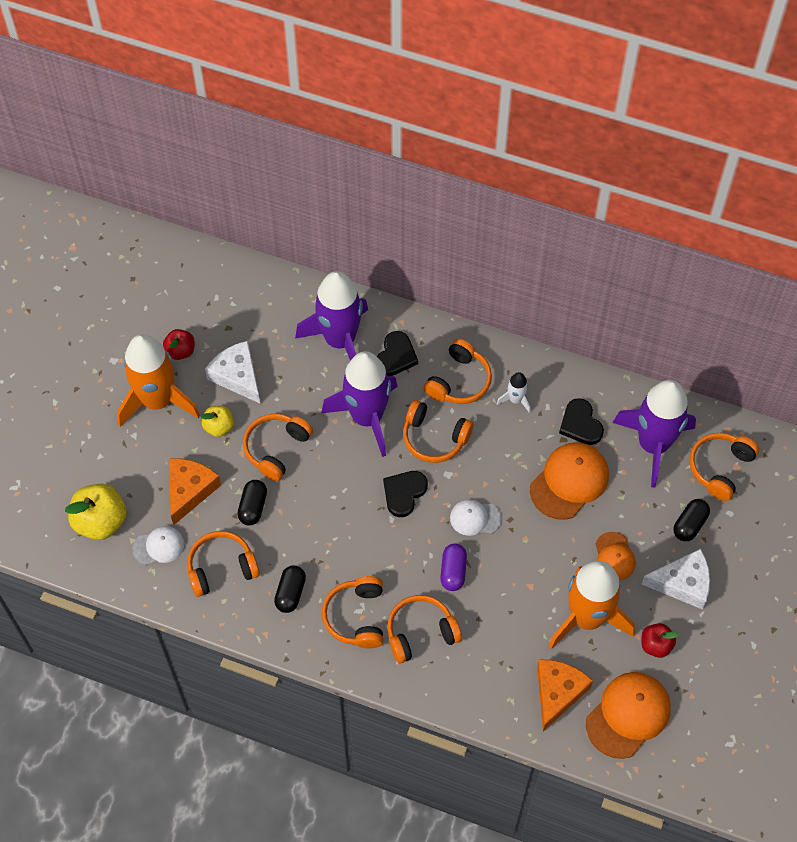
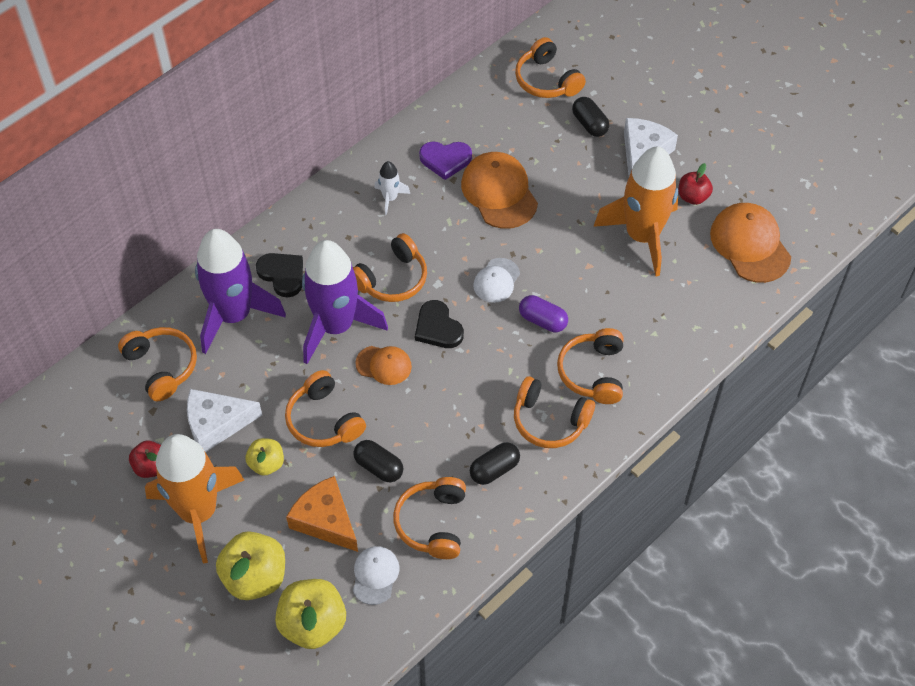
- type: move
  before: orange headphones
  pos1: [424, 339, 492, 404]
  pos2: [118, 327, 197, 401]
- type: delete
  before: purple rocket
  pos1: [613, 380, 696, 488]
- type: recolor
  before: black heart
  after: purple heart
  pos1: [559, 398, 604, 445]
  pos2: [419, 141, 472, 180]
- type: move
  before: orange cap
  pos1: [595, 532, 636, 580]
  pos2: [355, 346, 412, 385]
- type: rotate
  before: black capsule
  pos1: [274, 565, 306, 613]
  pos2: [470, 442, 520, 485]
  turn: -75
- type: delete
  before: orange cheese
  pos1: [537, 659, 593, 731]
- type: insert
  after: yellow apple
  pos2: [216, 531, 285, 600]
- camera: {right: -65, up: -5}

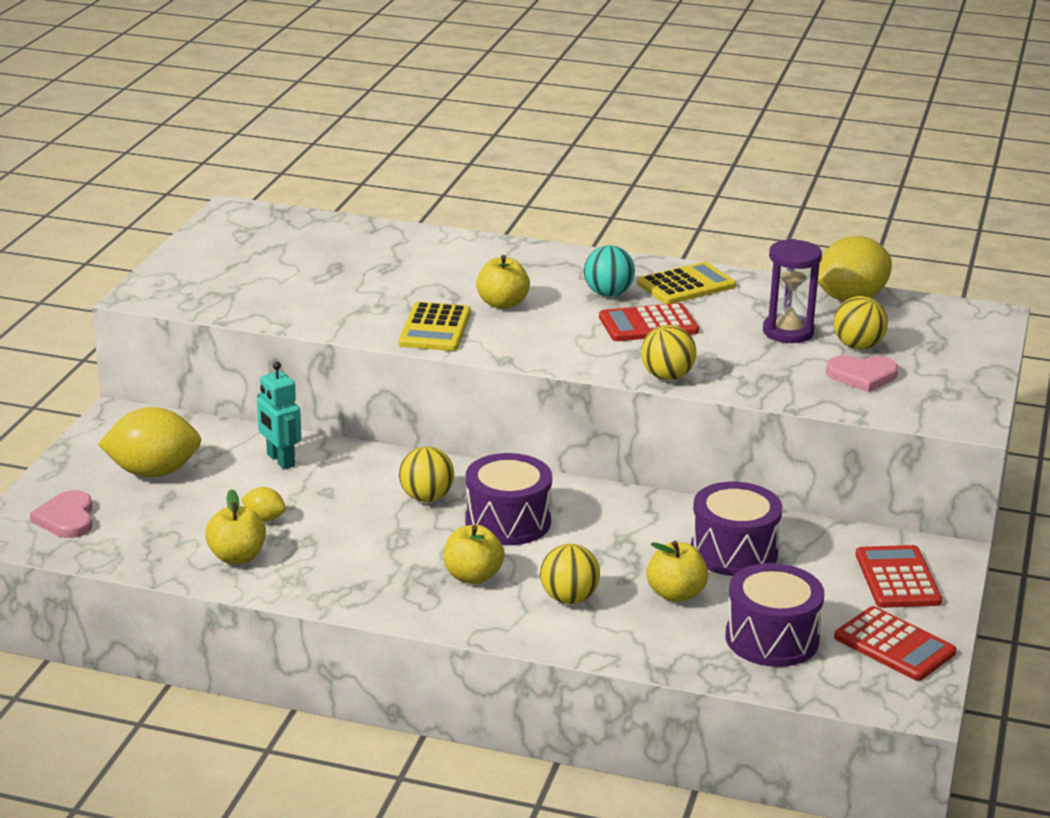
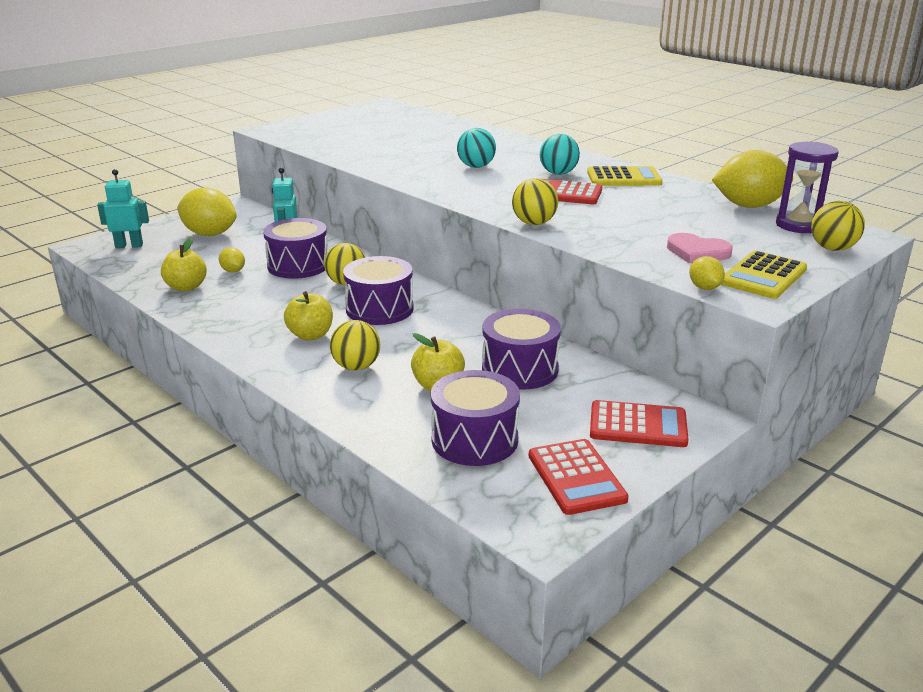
- type: move
  before: purple hourglass
  pos1: [763, 239, 822, 343]
  pos2: [776, 142, 839, 233]
- type: replace
  before: yellow apple
  after: turquoise ball
  pos1: [476, 255, 530, 309]
  pos2: [457, 128, 496, 168]
- type: move
  before: yellow ball
  pos1: [834, 296, 888, 349]
  pos2: [811, 201, 865, 251]
- type: move
  before: yellow calculator
  pos1: [399, 302, 471, 351]
  pos2: [721, 251, 807, 299]
- type: replace
  before: pink heart
  after: turquoise robot
  pos1: [30, 490, 92, 538]
  pos2: [97, 169, 149, 248]
- type: rotate
  before: red calculator
  pos1: [856, 545, 942, 608]
  pos2: [590, 400, 689, 447]
  turn: 75
- type: insert
  after: purple drum
  pos2: [263, 218, 327, 279]
- type: insert
  after: yellow lemon
  pos2: [689, 256, 725, 290]
- camera: {right: 30, up: 0}

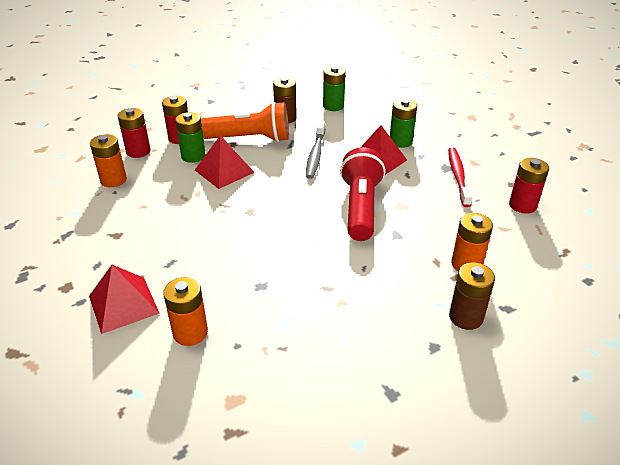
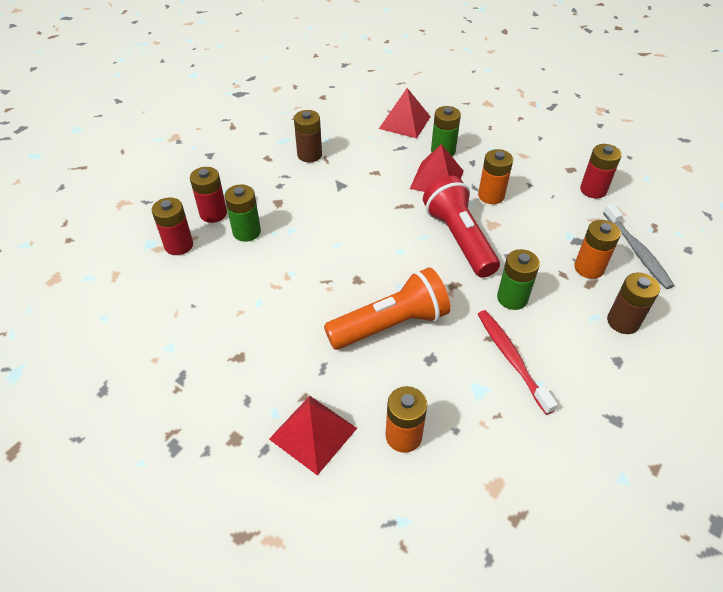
- type: move
  before: green battery
  pos1: [323, 66, 346, 111]
  pos2: [497, 249, 540, 310]
- type: move
  before: orange flashlight
  pos1: [201, 102, 289, 142]
  pos2: [324, 267, 451, 350]
- type: move
  before: grey toothbrush
  pos1: [306, 121, 325, 179]
  pos2: [603, 203, 674, 289]
- type: move
  before: orange battery
  pos1: [90, 134, 127, 187]
  pos2: [478, 149, 513, 204]
- type: move
  before: red pyramid
  pos1: [195, 135, 255, 189]
  pos2: [379, 88, 431, 138]
- type: move
  before: red toothbrush
  pos1: [448, 148, 473, 207]
  pos2: [478, 310, 558, 415]
- camera: {right: -25, up: 10}

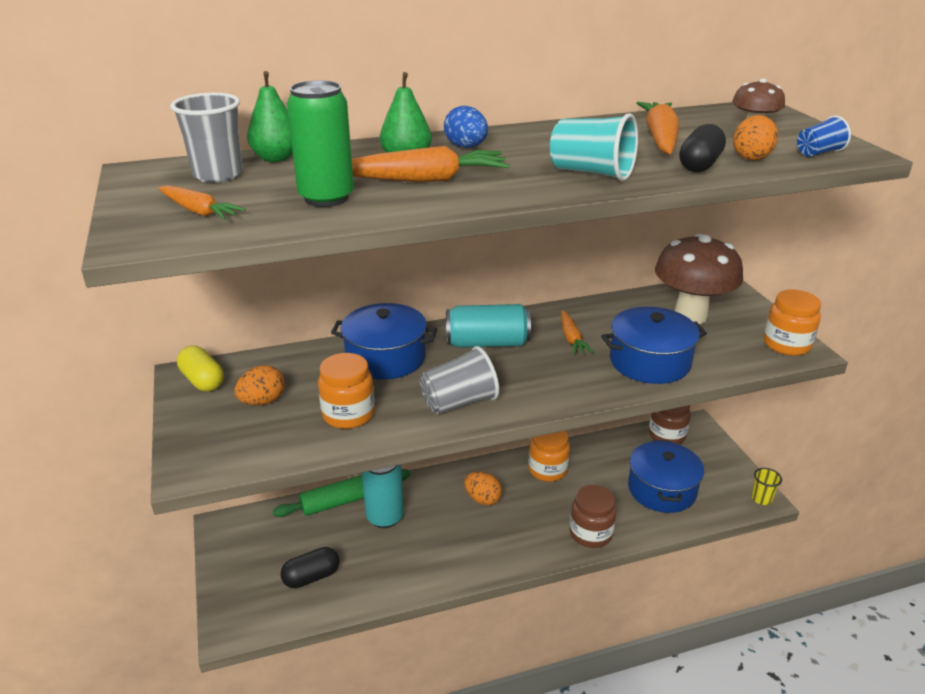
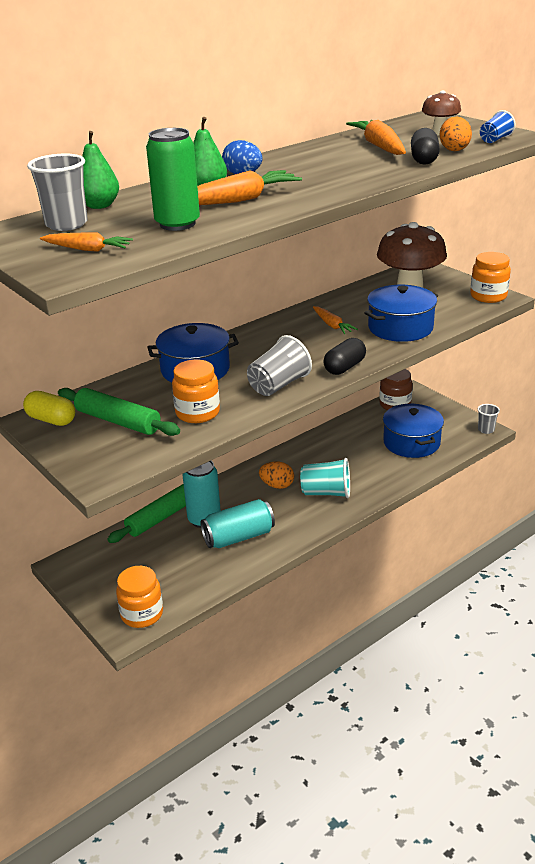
- type: move
  before: turquoise cup
  pos1: [550, 113, 638, 181]
  pos2: [300, 458, 350, 498]
- type: move
  before: turquoise can
  pos1: [446, 304, 531, 348]
  pos2: [201, 499, 275, 548]
- type: replace
  before: orange egg
  after: green rolling pin
  pos1: [234, 365, 285, 405]
  pos2: [58, 388, 180, 436]
- type: move
  before: orange jar
  pos1: [528, 431, 570, 482]
  pos2: [116, 566, 163, 628]
- type: recolor
  before: yellow cup
  after: grey cup
  pos1: [751, 468, 782, 505]
  pos2: [478, 404, 500, 434]
- type: delete
  before: brown jar
  pos1: [570, 485, 616, 548]
- type: move
  before: black capsule
  pos1: [281, 547, 339, 588]
  pos2: [323, 338, 366, 375]
- camera: {right: -20, up: 0}

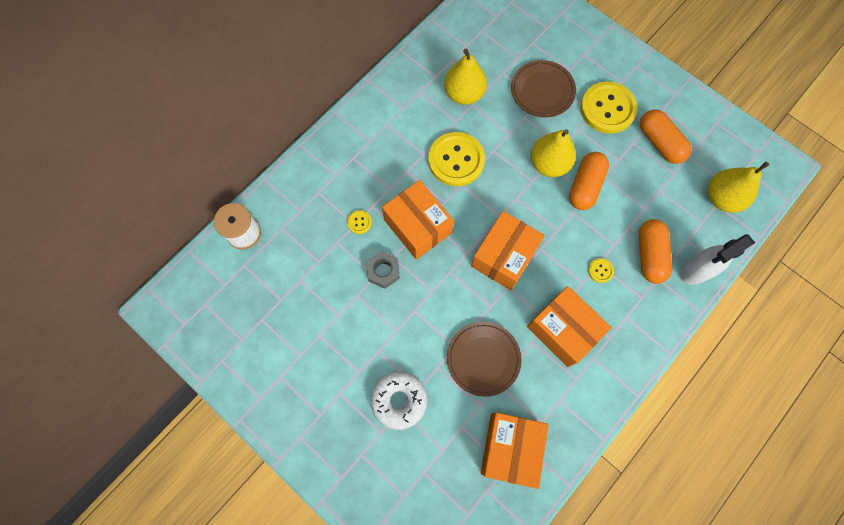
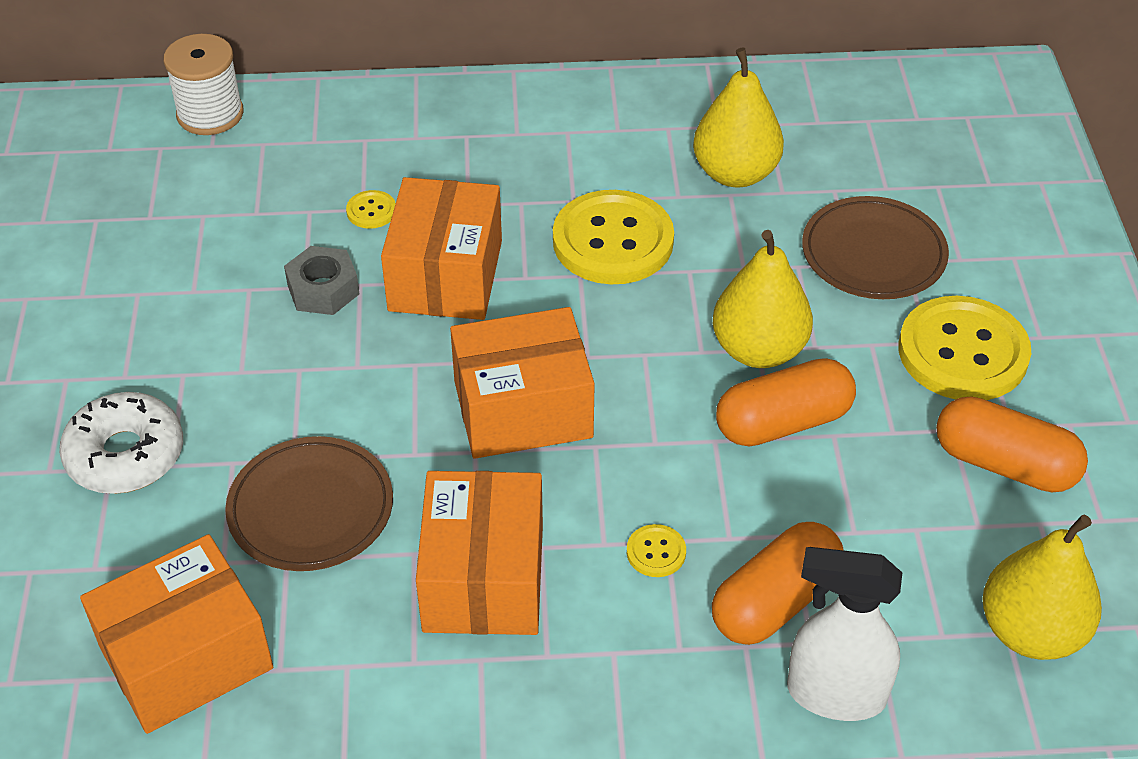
- type: rotate
  before: orange capsule
  pos1: [640, 110, 692, 164]
  pos2: [936, 396, 1088, 492]
  turn: -75
- camera: {right: 45, up: -25}

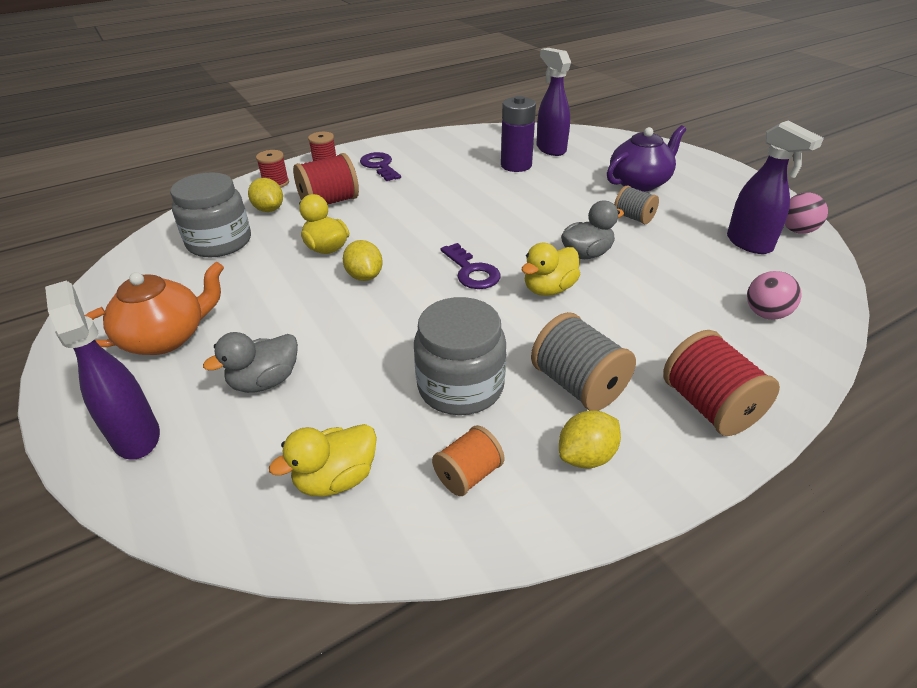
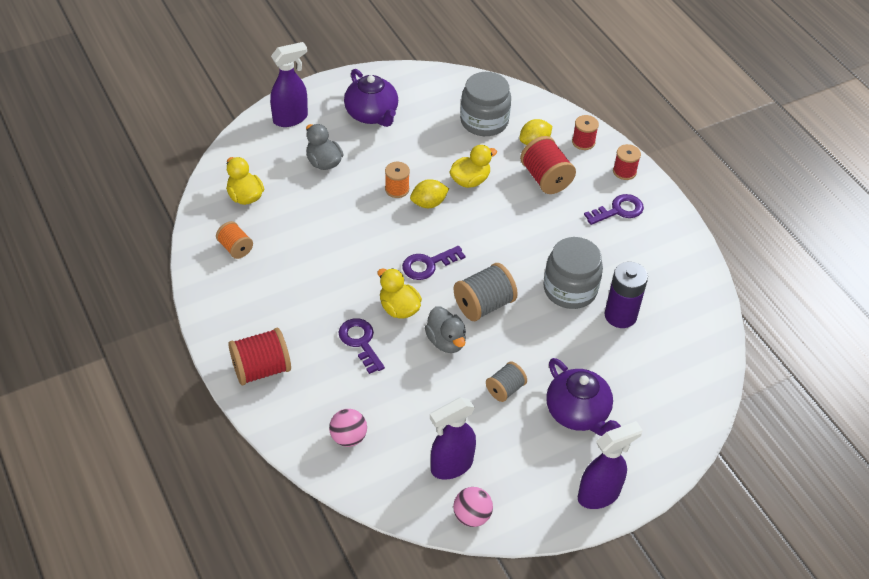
- type: move
  before: purple spray bottle
  pos1: [537, 48, 571, 156]
  pos2: [578, 421, 643, 509]
- type: recolor
  before: orange teapot
  after: purple teapot
  pos1: [85, 262, 224, 355]
  pos2: [344, 69, 398, 127]
- type: move
  before: grey jar
  pos1: [414, 297, 506, 415]
  pos2: [543, 237, 603, 309]
- type: move
  before: grey spool
  pos1: [531, 312, 636, 411]
  pos2: [453, 263, 518, 321]
- type: delete
  before: yellow lemon
  pos1: [559, 411, 621, 469]
- type: insert
  after: orange spool
  pos2: [385, 162, 410, 198]
- type: insert
  after: purple key
  pos2: [338, 318, 385, 374]
- camera: {right: 90, up: 10}

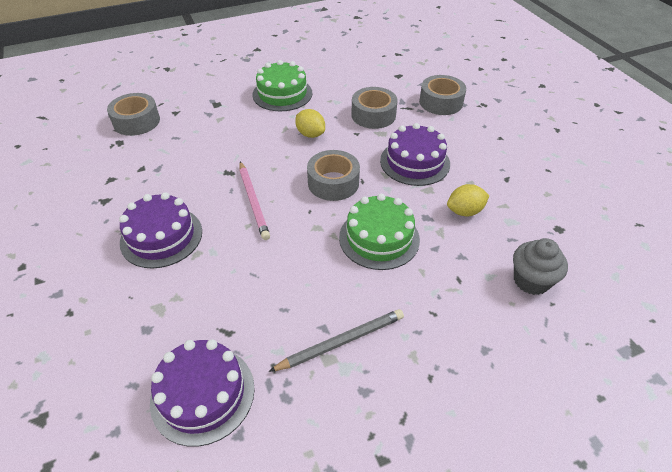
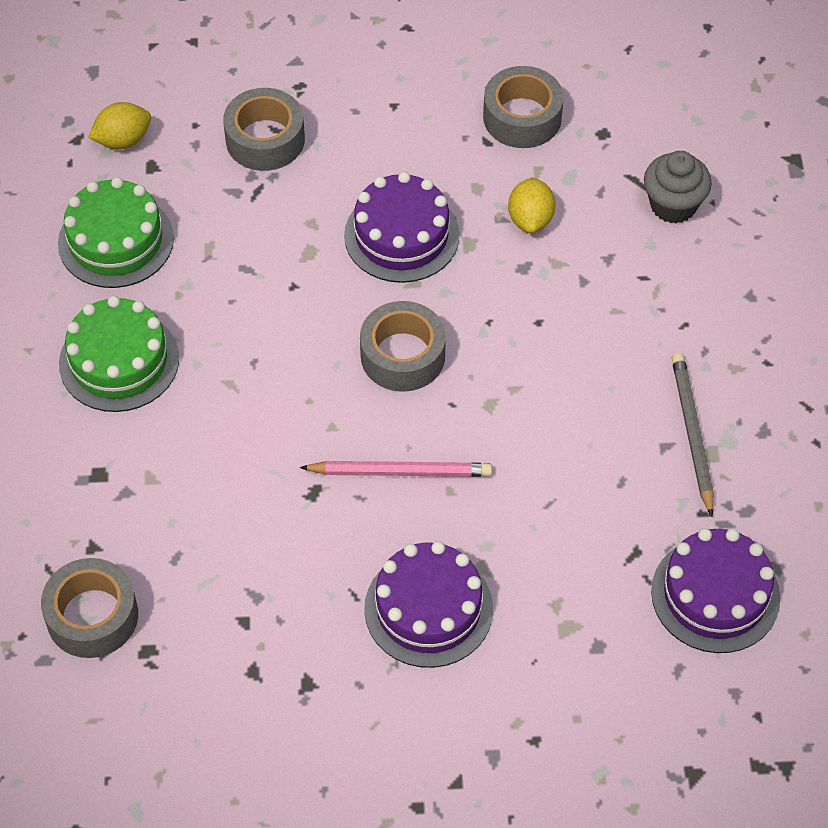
- type: move
  before: grey tape
  pos1: [351, 87, 398, 129]
  pos2: [483, 66, 564, 148]
- type: move
  before: yellow lemon
  pos1: [295, 109, 325, 138]
  pos2: [88, 102, 151, 149]
- type: move
  before: green cake
  pos1: [339, 194, 420, 270]
  pos2: [58, 177, 174, 288]
- camera: {right: -70, up: 10}

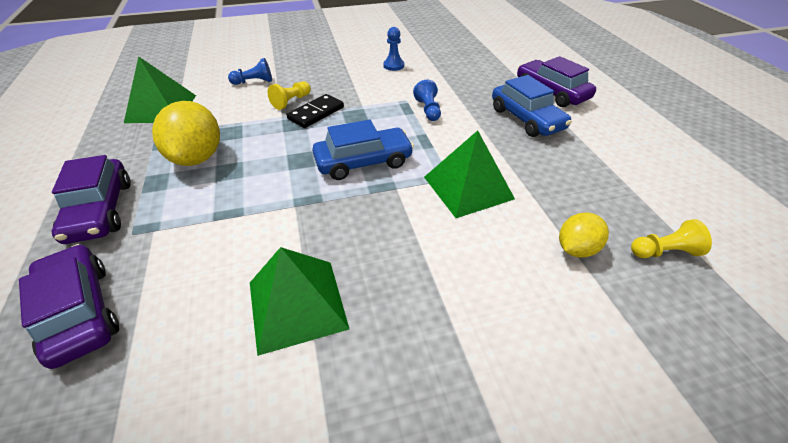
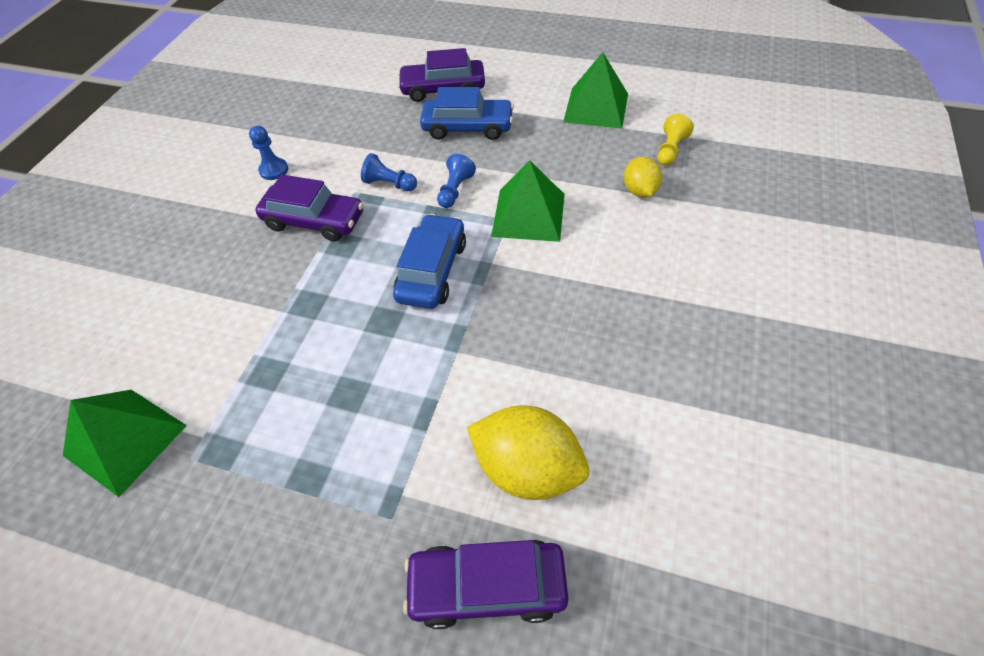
- type: move
  before: blue pawn
  pos1: [228, 58, 272, 85]
  pos2: [437, 154, 476, 208]
- type: delete
  before: yellow pawn
  pos1: [267, 81, 311, 110]
- type: delete
  before: black domino
  pos1: [287, 94, 344, 128]
- type: move
  before: yellow lemon
  pos1: [152, 101, 220, 166]
  pos2: [467, 406, 589, 500]
- type: move
  before: purple car
  pos1: [52, 155, 131, 244]
  pos2: [255, 175, 364, 242]
- type: move
  before: green pyramid
  pos1: [250, 247, 349, 356]
  pos2: [563, 52, 628, 129]
- camera: {right: -55, up: 10}

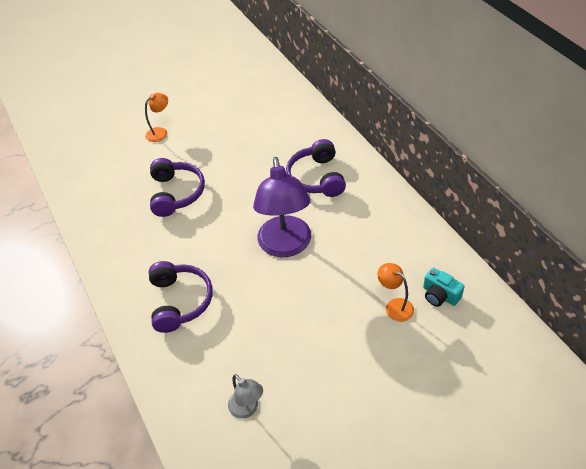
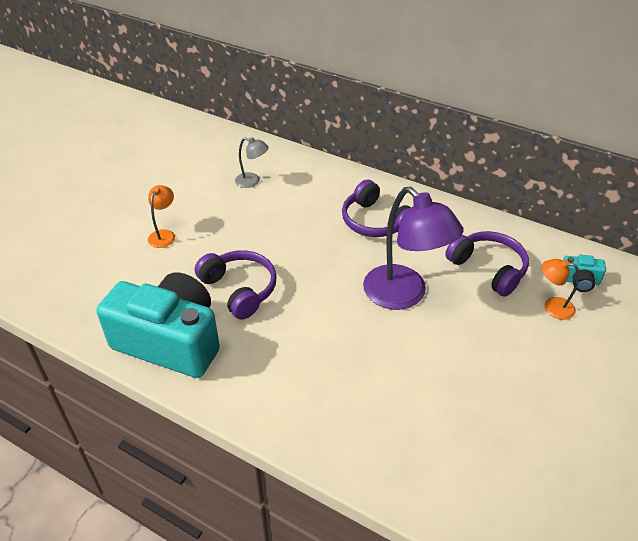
- type: move
  before: purple headphones
  pos1: [148, 261, 213, 333]
  pos2: [445, 231, 529, 297]
- type: move
  before: grey lamp
  pos1: [228, 374, 263, 419]
  pos2: [235, 137, 269, 188]
- type: insert
  after: turquoise camera
  pos2: [97, 272, 220, 378]
- camera: {right: -35, up: -5}

